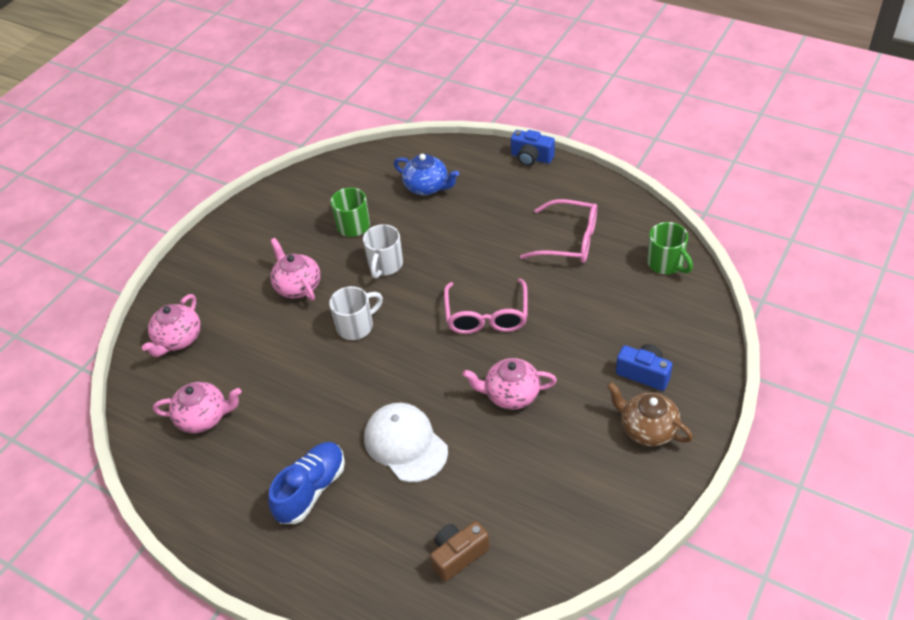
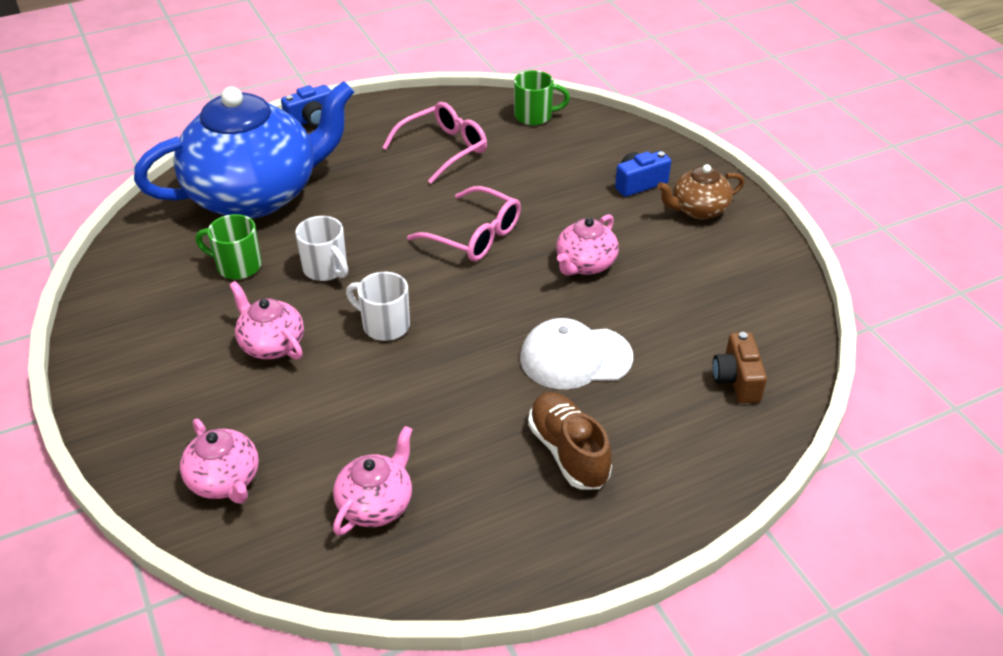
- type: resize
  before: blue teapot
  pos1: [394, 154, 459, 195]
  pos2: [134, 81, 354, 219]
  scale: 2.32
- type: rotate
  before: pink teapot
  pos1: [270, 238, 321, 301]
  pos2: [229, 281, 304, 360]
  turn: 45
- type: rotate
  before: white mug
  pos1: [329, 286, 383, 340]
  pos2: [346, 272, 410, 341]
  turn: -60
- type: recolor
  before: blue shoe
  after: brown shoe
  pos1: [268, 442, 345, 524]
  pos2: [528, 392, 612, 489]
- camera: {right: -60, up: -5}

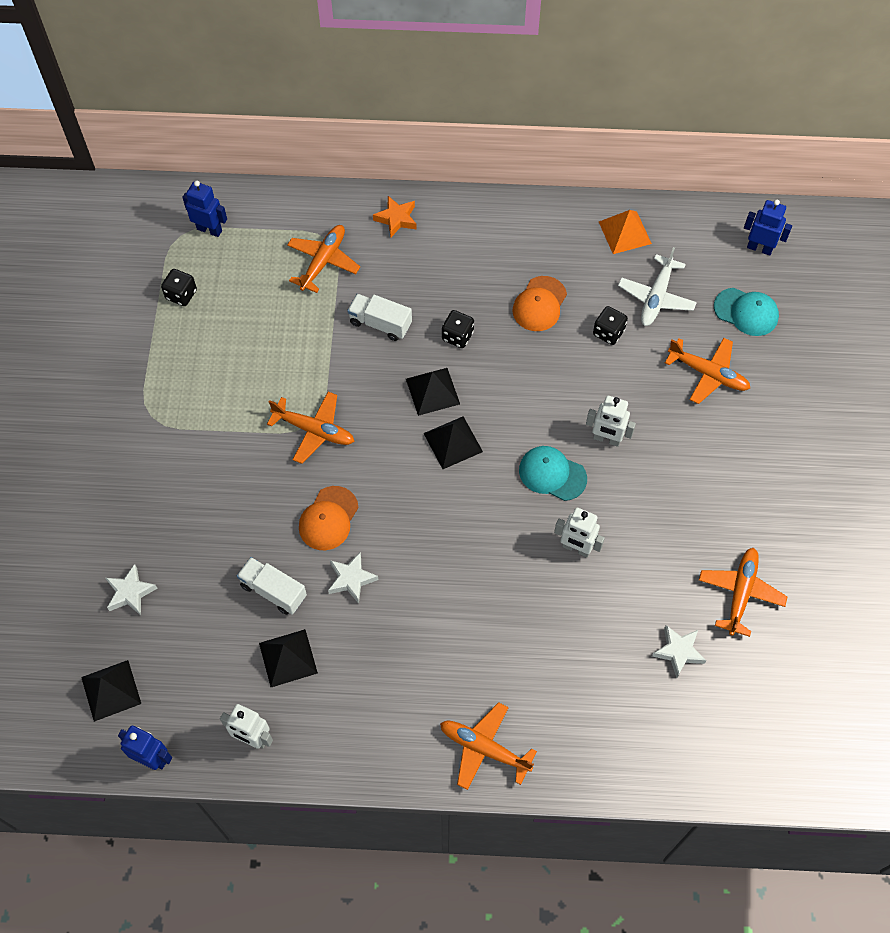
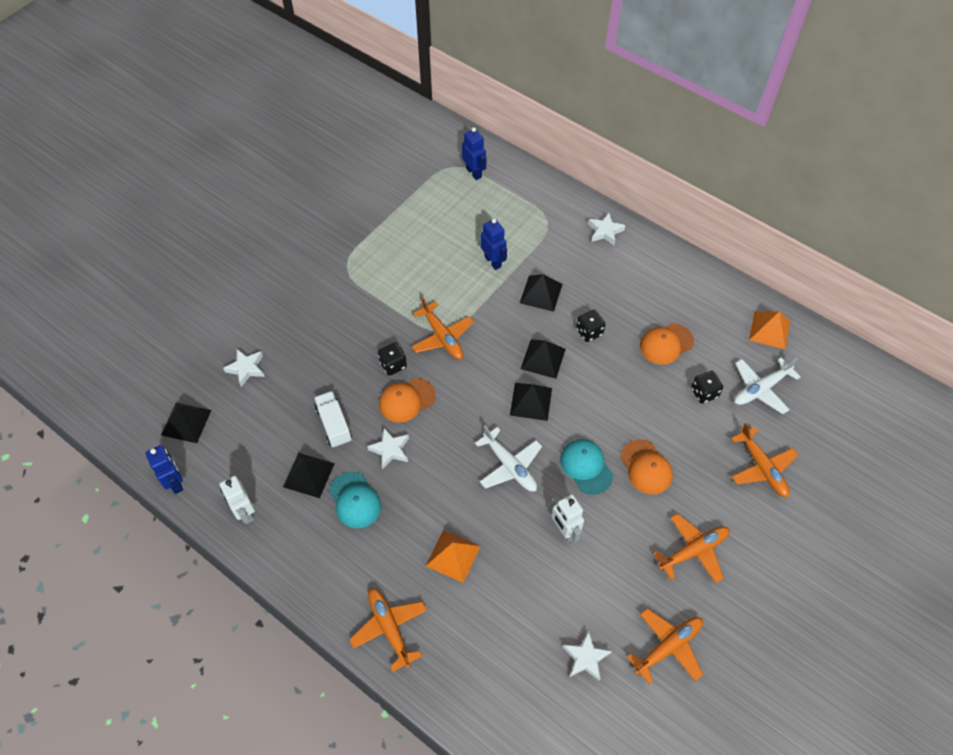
- type: recolor
  before: orange star
  after: white star
  pos1: [373, 196, 417, 237]
  pos2: [588, 213, 625, 245]
- type: move
  before: blue robot
  pos1: [744, 200, 792, 256]
  pos2: [481, 218, 507, 270]
- type: move
  before: orange plane
  pos1: [287, 225, 360, 293]
  pos2: [653, 514, 729, 583]
- type: move
  before: black dice
  pos1: [161, 269, 197, 306]
  pos2: [378, 342, 407, 376]
- type: move
  before: turquoise cap
  pos1: [714, 288, 779, 336]
  pos2: [329, 472, 381, 528]
- type: replace
  before: white truck
  after: black pyramid
  pos1: [347, 294, 412, 341]
  pos2: [520, 274, 563, 312]
- type: replace
  before: white robot
  after: orange cap
  pos1: [586, 396, 636, 447]
  pos2: [620, 439, 673, 494]
- type: insert
  after: white plane
  pos2: [475, 426, 542, 492]
- type: insert
  after: orange pyramid
  pos2: [426, 530, 481, 583]
- camera: {right: 35, up: -5}

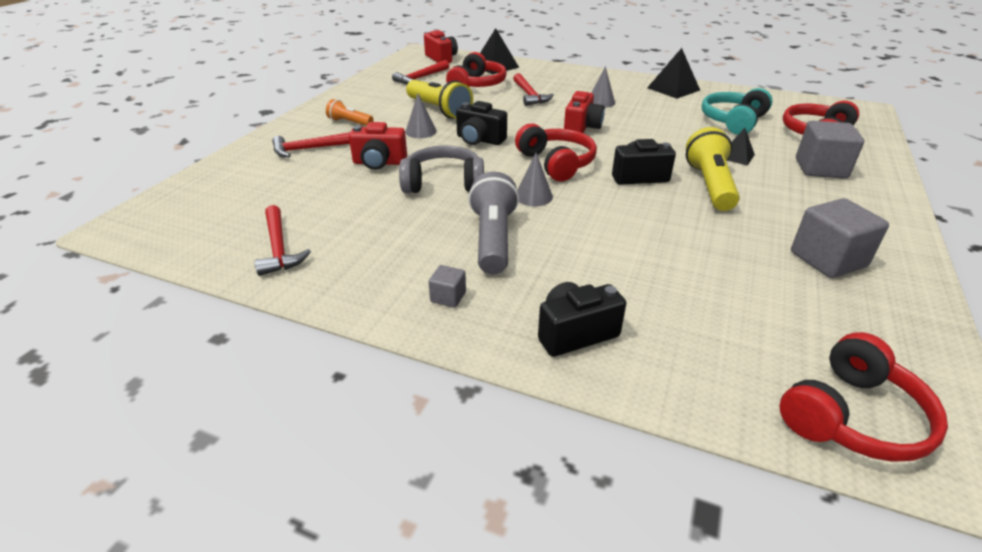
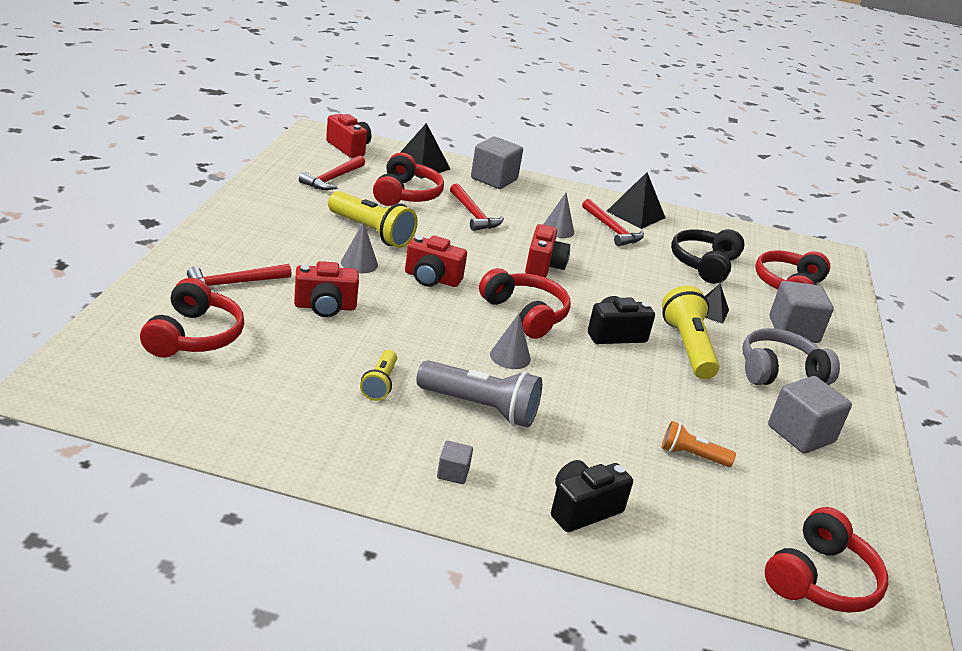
- type: recolor
  before: turquoise headphones
  after: black headphones
  pos1: [702, 88, 772, 135]
  pos2: [671, 229, 745, 284]
- type: move
  before: orange flashlight
  pos1: [326, 99, 374, 126]
  pos2: [661, 421, 736, 467]
- type: recolor
  before: black camera
  after: red camera
  pos1: [456, 101, 507, 145]
  pos2: [405, 236, 467, 287]
- type: move
  before: grey headphones
  pos1: [399, 145, 484, 193]
  pos2: [742, 328, 840, 385]
- type: rotate
  before: grey flashlight
  pos1: [468, 172, 519, 275]
  pos2: [416, 360, 542, 427]
  turn: 120
- type: move
  before: red hammer
  pos1: [255, 205, 311, 276]
  pos2: [582, 199, 644, 246]
- type: insert
  after: grey cube
  pos2: [471, 136, 523, 189]
- type: insert
  after: red headphones
  pos2: [140, 278, 244, 358]
- type: insert
  after: yellow flashlight
  pos2: [360, 350, 397, 401]
- camera: {right: -15, up: -5}

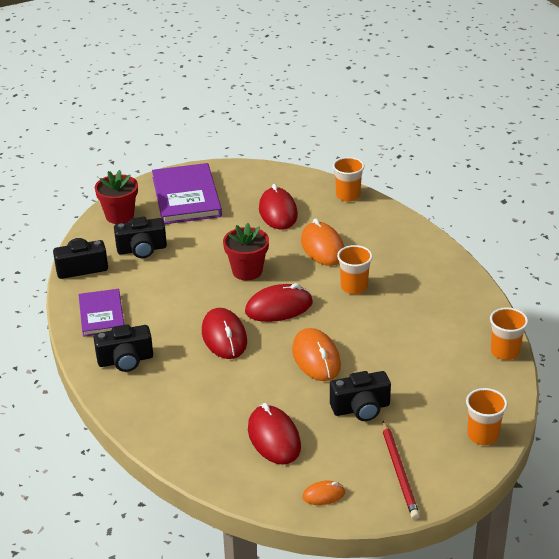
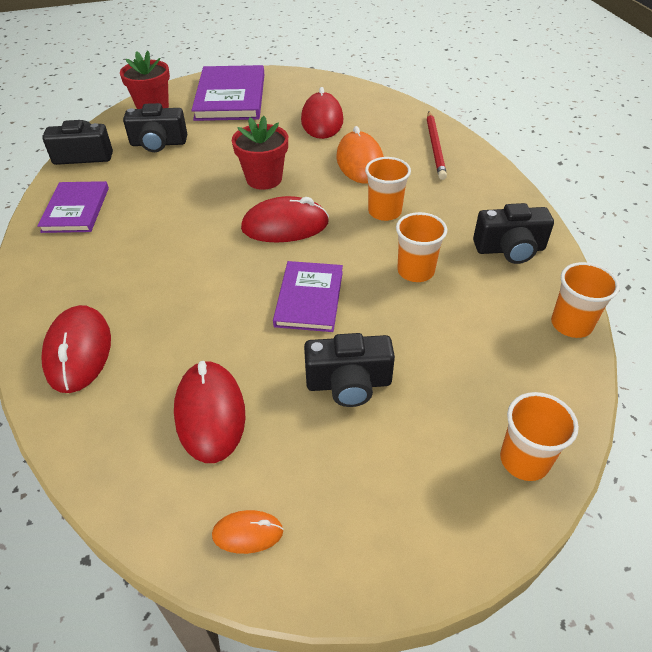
- type: move
  before: orange cup
  pos1: [333, 157, 365, 201]
  pos2: [396, 212, 447, 282]
- type: move
  before: red mouse
  pos1: [202, 308, 247, 359]
  pos2: [41, 305, 111, 393]
- type: move
  before: black camera
  pos1: [93, 324, 153, 372]
  pos2: [473, 203, 554, 264]
- type: replace
  before: orange mouse
  after: purple book
  pos1: [292, 328, 341, 381]
  pos2: [273, 261, 343, 332]
- type: move
  before: red pencil
  pos1: [382, 421, 420, 520]
  pos2: [427, 112, 447, 180]
- camera: {right: 10, up: 10}

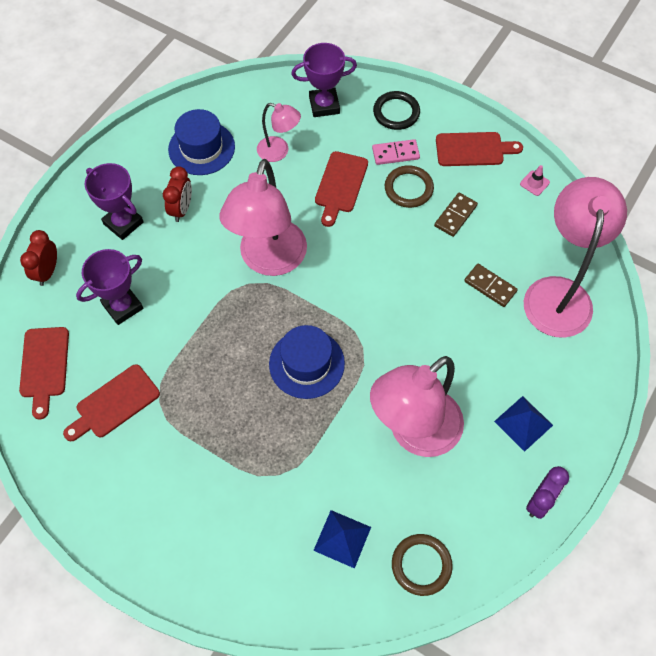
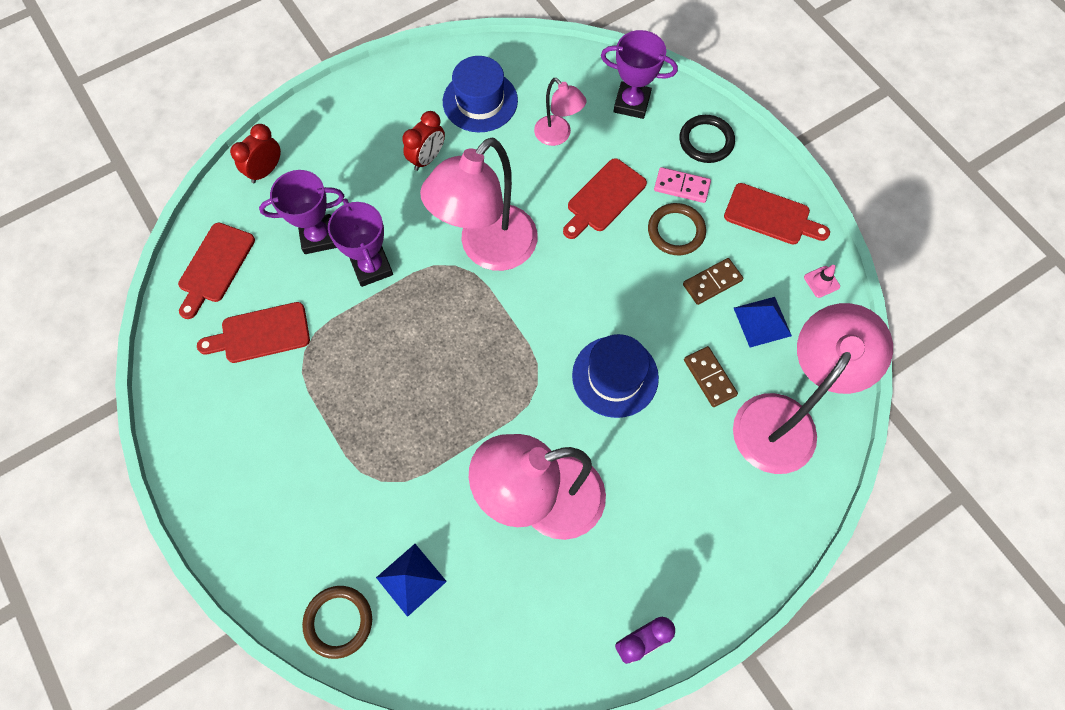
- type: move
  before: purple trophy
  pos1: [84, 163, 144, 240]
  pos2: [328, 198, 393, 287]
- type: move
  before: blue hat
  pos1: [269, 325, 345, 399]
  pos2: [572, 334, 659, 418]
- type: move
  before: blue pyramid
  pos1: [494, 396, 553, 452]
  pos2: [734, 297, 792, 347]
- type: move
  before: brown ring
  pos1: [392, 534, 453, 596]
  pos2: [302, 586, 372, 659]
- camera: {right: 25, up: 5}

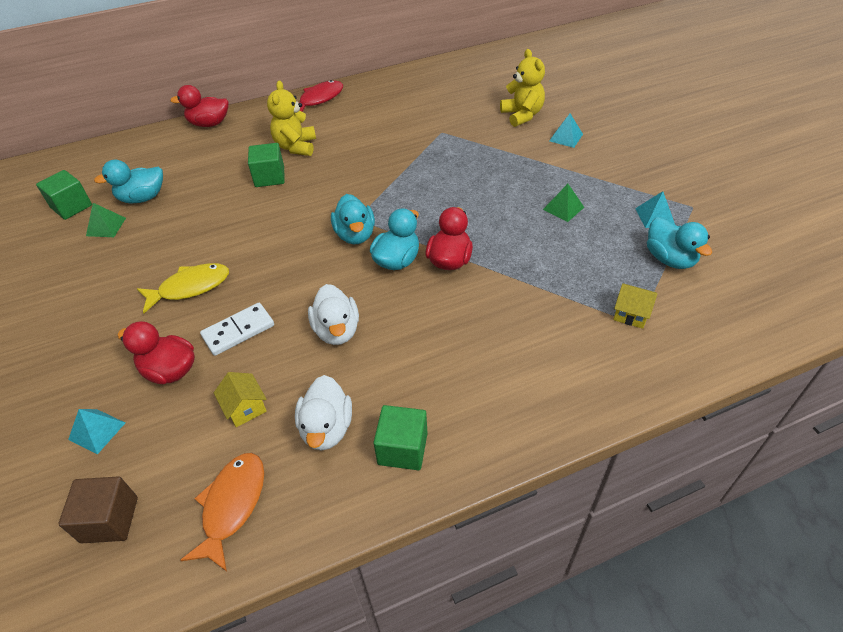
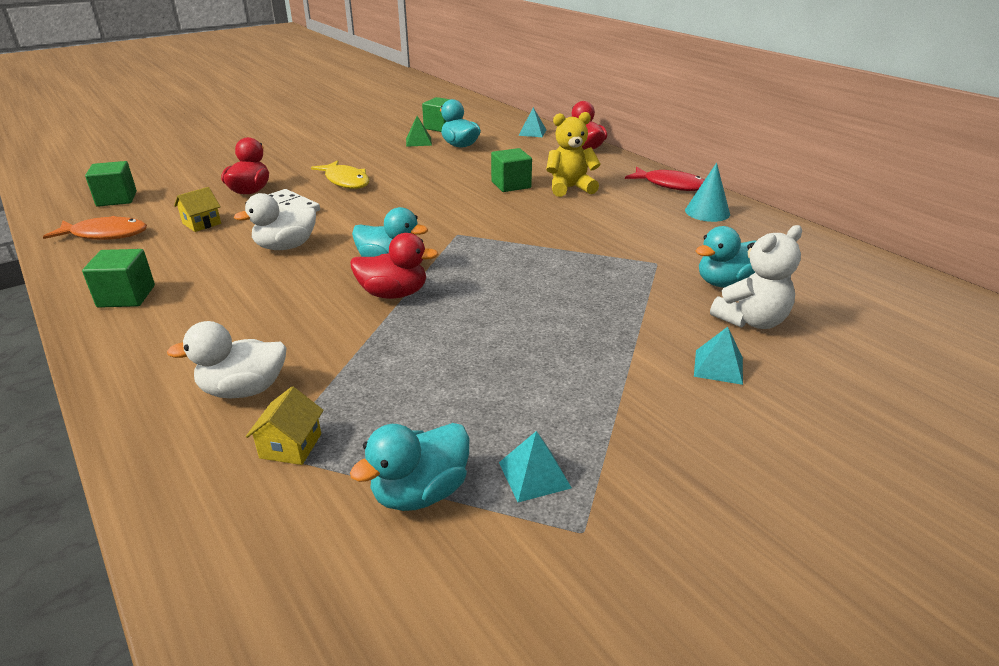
- type: recolor
  before: yellow teddy bear
  after: white teddy bear
  pos1: [500, 49, 545, 127]
  pos2: [710, 225, 802, 329]
- type: delete
  before: green pyramid
  pos1: [543, 184, 584, 222]
- type: move
  before: turquoise duck
  pos1: [331, 194, 375, 244]
  pos2: [696, 226, 756, 288]
- type: move
  before: white duck
  pos1: [295, 375, 352, 451]
  pos2: [167, 321, 287, 398]
- type: move
  before: turquoise pyramid
  pos1: [68, 409, 125, 455]
  pos2: [518, 107, 546, 137]
- type: recolor
  before: brown cube
  after: green cube
  pos1: [59, 476, 138, 543]
  pos2: [85, 161, 137, 207]
- type: insert
  after: turquoise cone
  pos2: [685, 163, 730, 222]
- camera: {right: 75, up: -15}

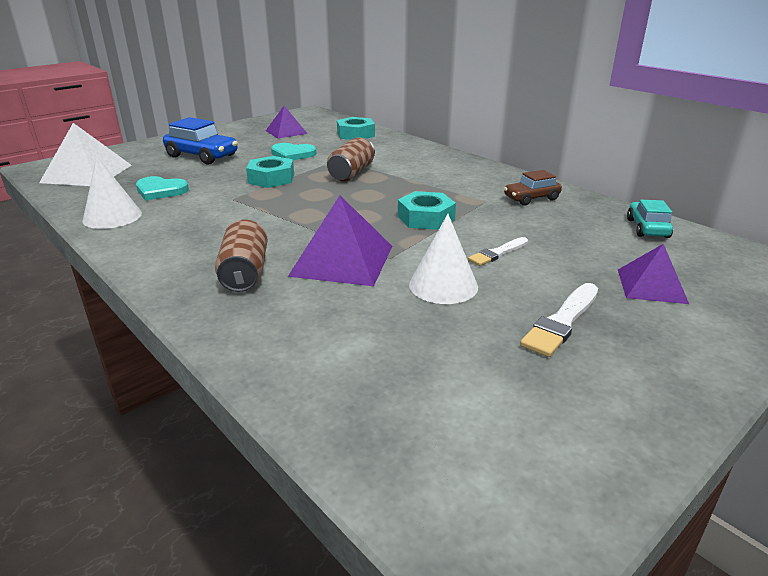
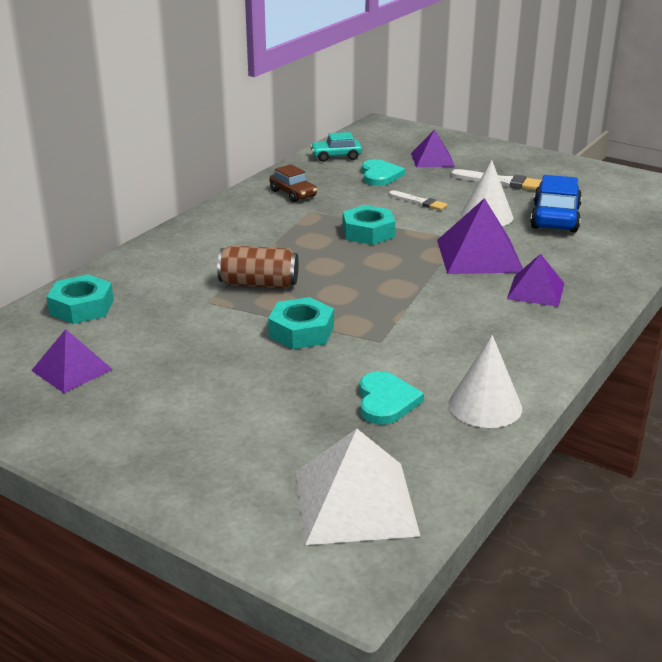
- type: move
  before: blue car
  pos1: [163, 117, 238, 164]
  pos2: [530, 175, 582, 232]
- type: move
  before: turquoise heart
  pos1: [271, 143, 316, 160]
  pos2: [362, 159, 405, 186]
- type: replace
  before: brown can
  after: purple pyramid
  pos1: [215, 219, 267, 292]
  pos2: [507, 254, 564, 307]
- camera: {right: -105, up: 0}

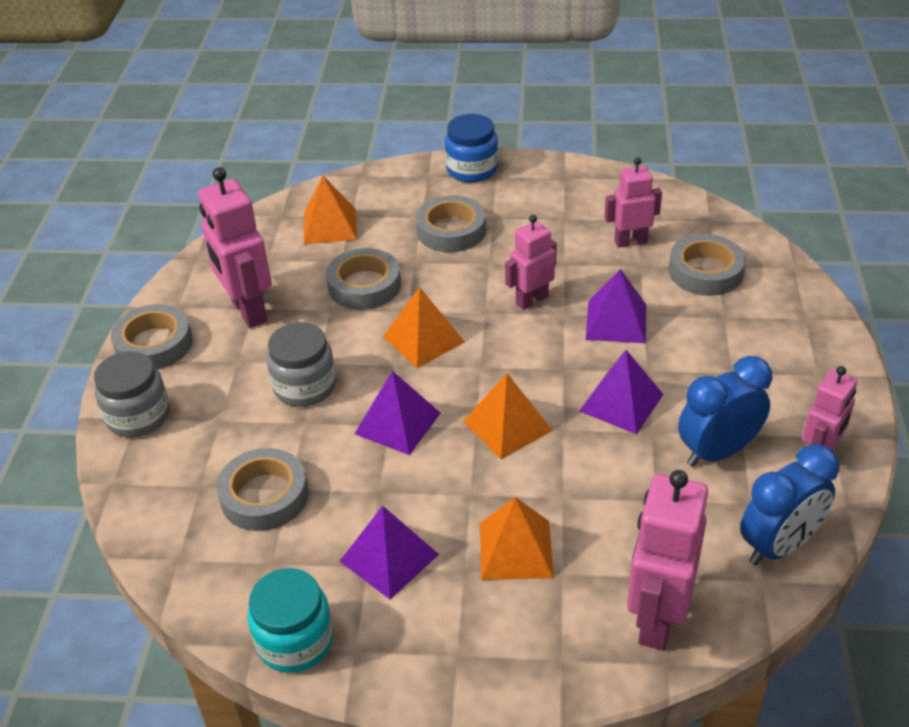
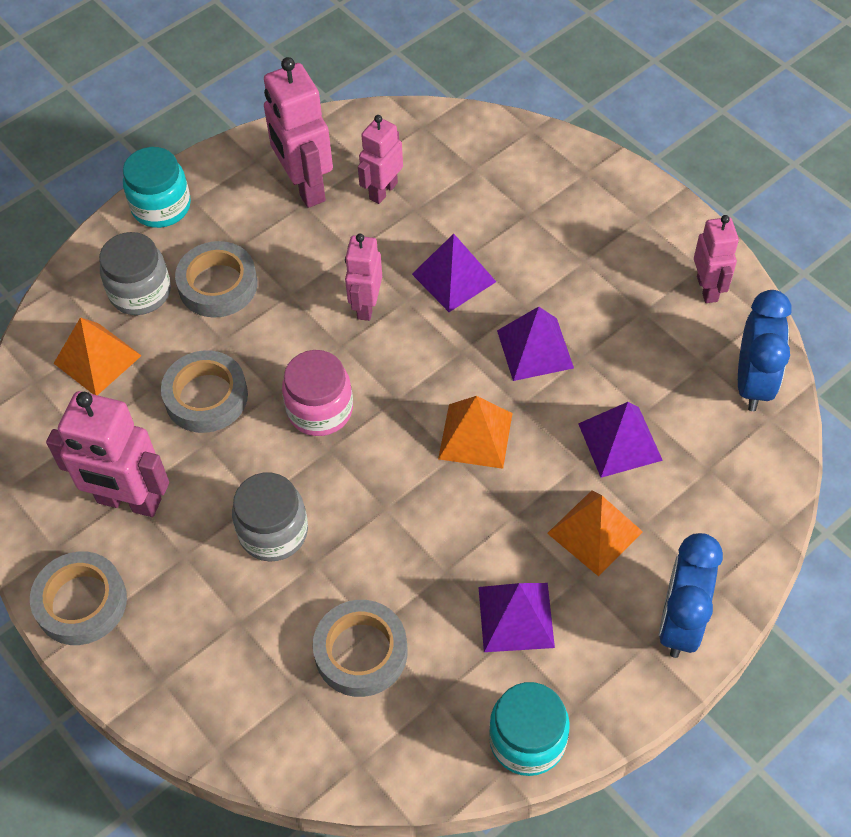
- type: recolor
  before: blue jar
  after: turquoise jar
  pos1: [445, 114, 498, 183]
  pos2: [123, 147, 191, 228]
- type: delete
  before: grey tape
  pos1: [669, 234, 746, 296]
- type: replace
  before: orange pyramid
  after: pink jar
  pos1: [383, 287, 465, 368]
  pos2: [282, 350, 353, 436]
- type: move
  before: grey jar
  pos1: [94, 351, 170, 437]
  pos2: [99, 232, 171, 315]
- type: move
  before: blue clock
  pos1: [678, 356, 772, 467]
  pos2: [659, 533, 723, 658]
- type: move
  before: purple pyramid
  pos1: [355, 371, 441, 455]
  pos2: [578, 402, 663, 478]
- type: move
  before: pink robot
  pos1: [627, 470, 708, 650]
  pos2: [264, 57, 333, 208]
- camera: {right: -45, up: 15}

